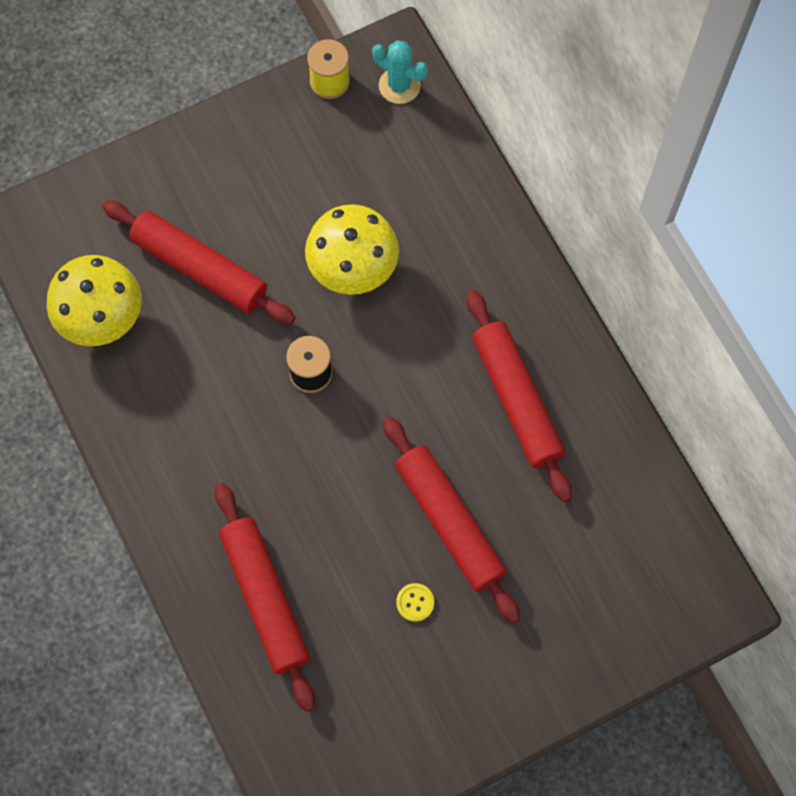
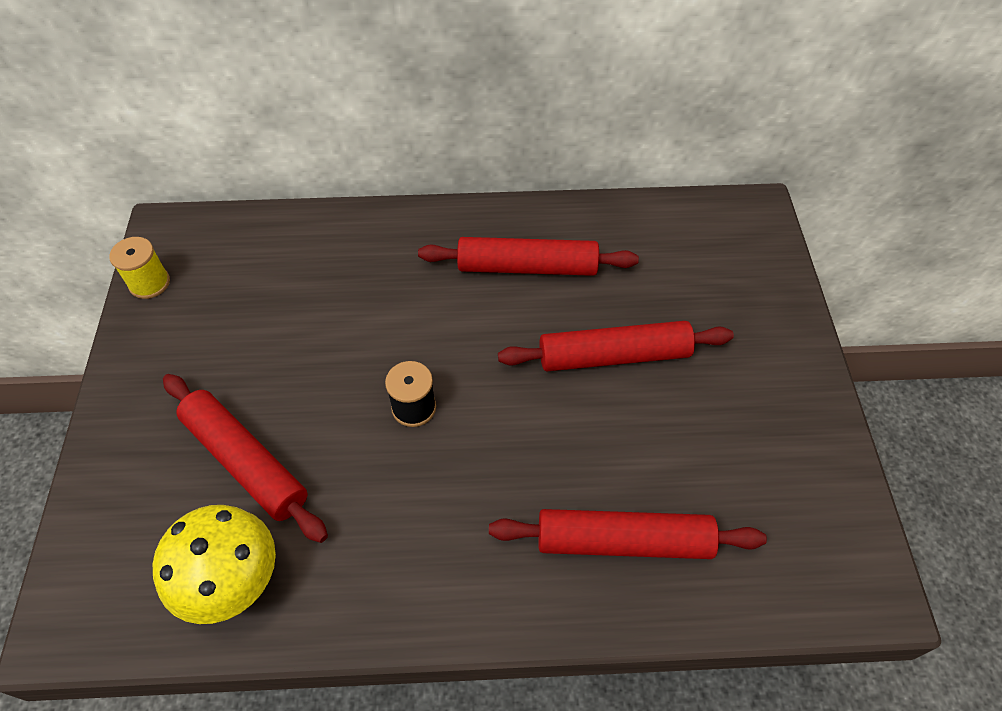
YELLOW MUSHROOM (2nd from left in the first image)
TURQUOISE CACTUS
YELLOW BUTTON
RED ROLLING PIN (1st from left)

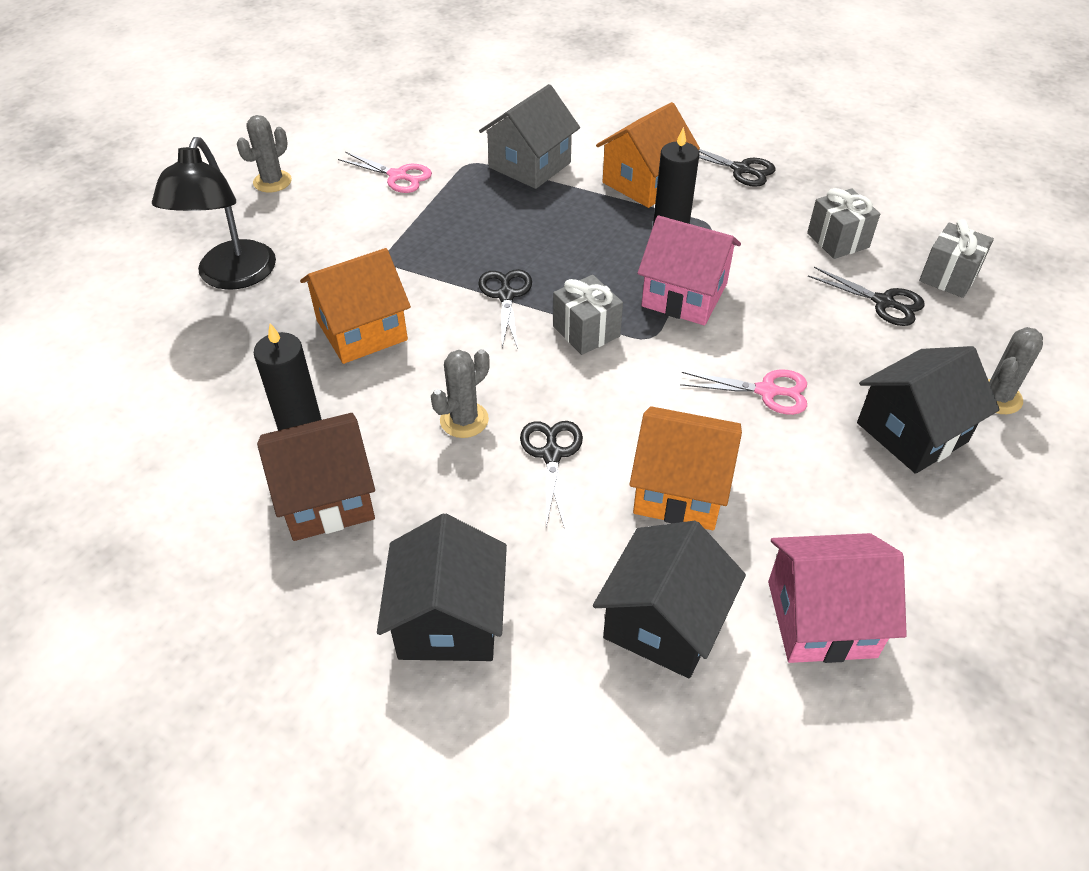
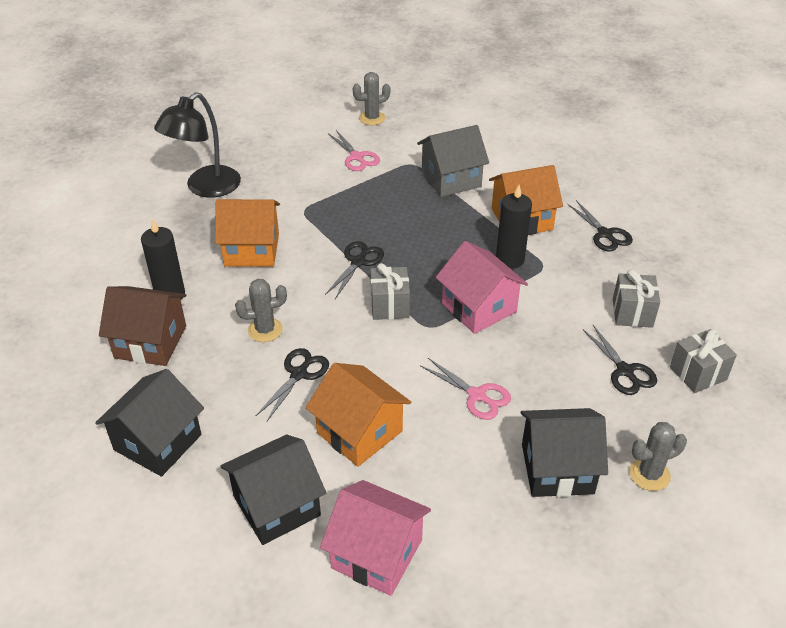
GREY CACTUS (2nd from left)

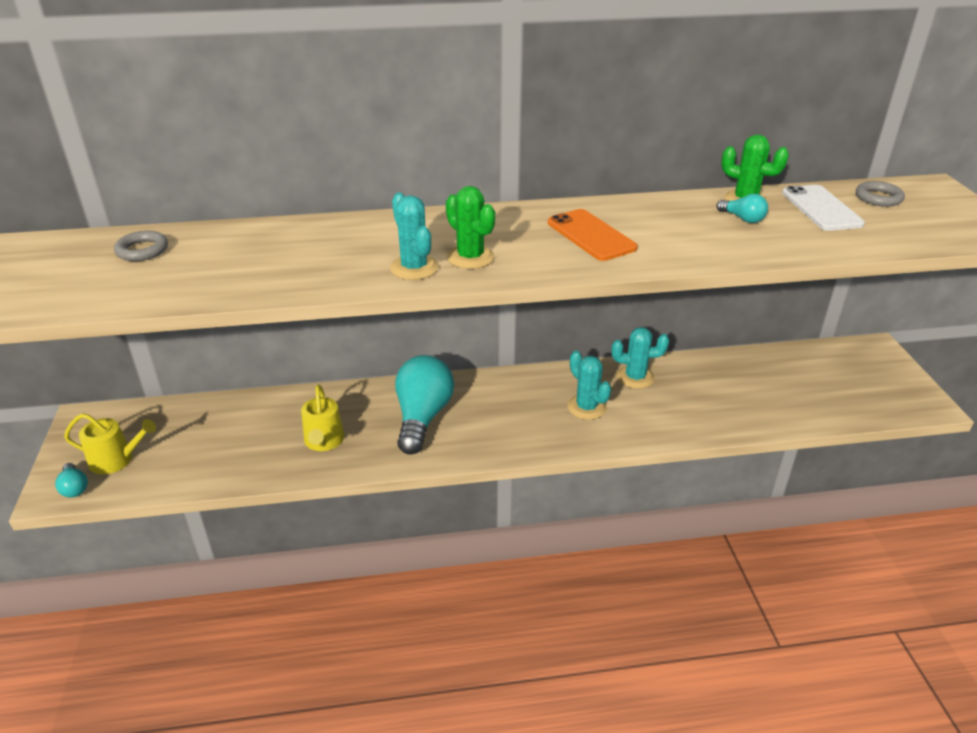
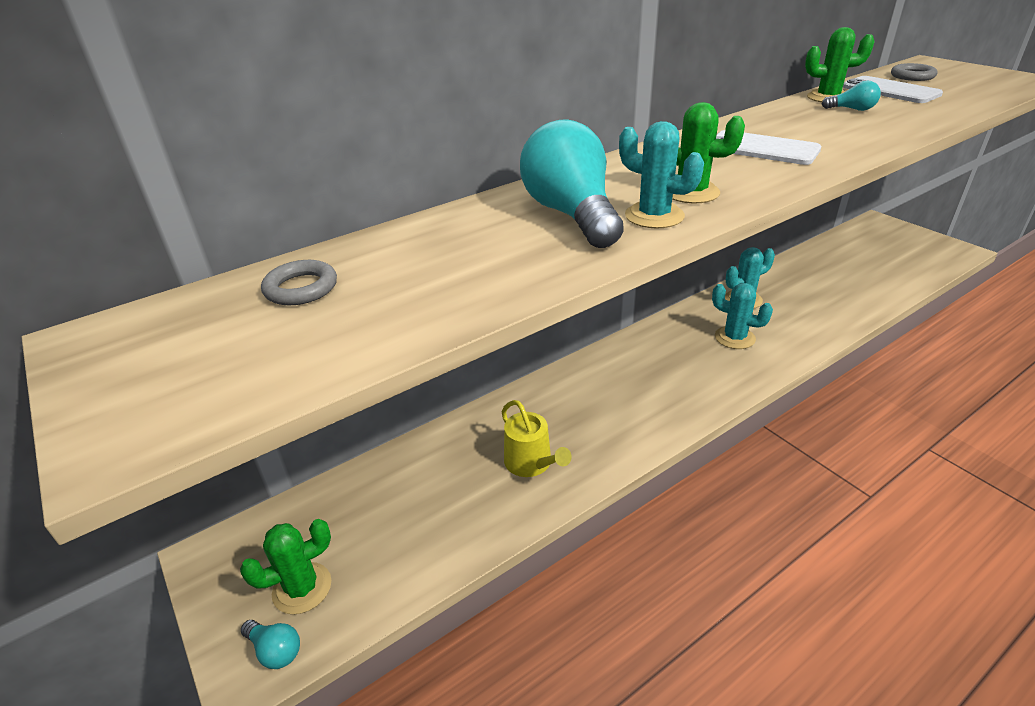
TURQUOISE LIGHT BULB (2nd from left)
GREEN CACTUS (1st from left)
WHITE PHONE (1st from left)

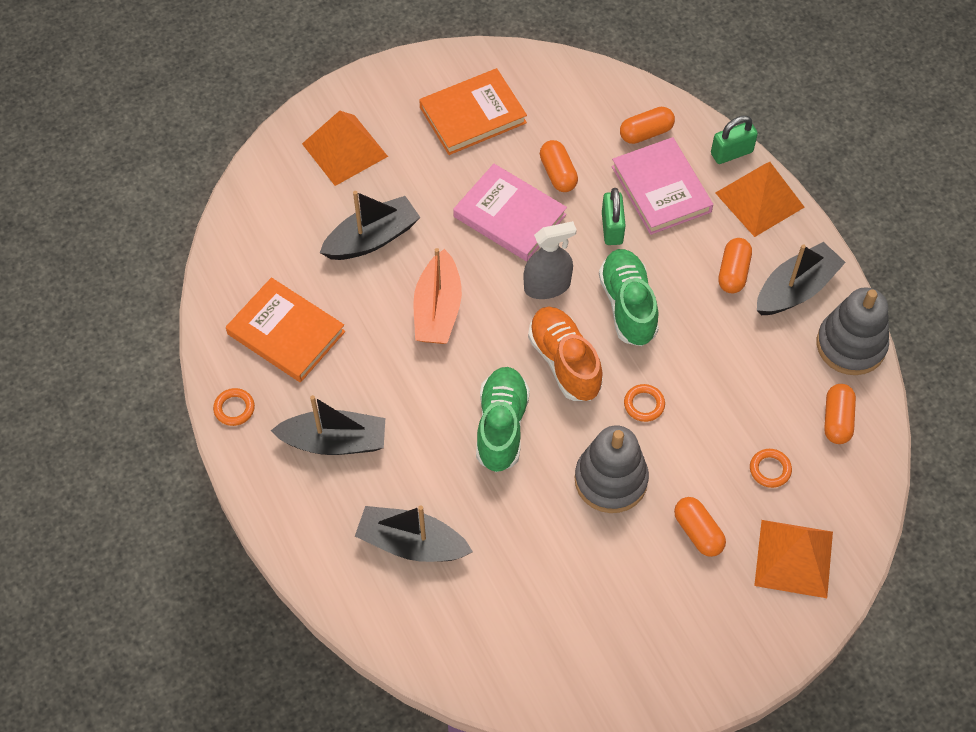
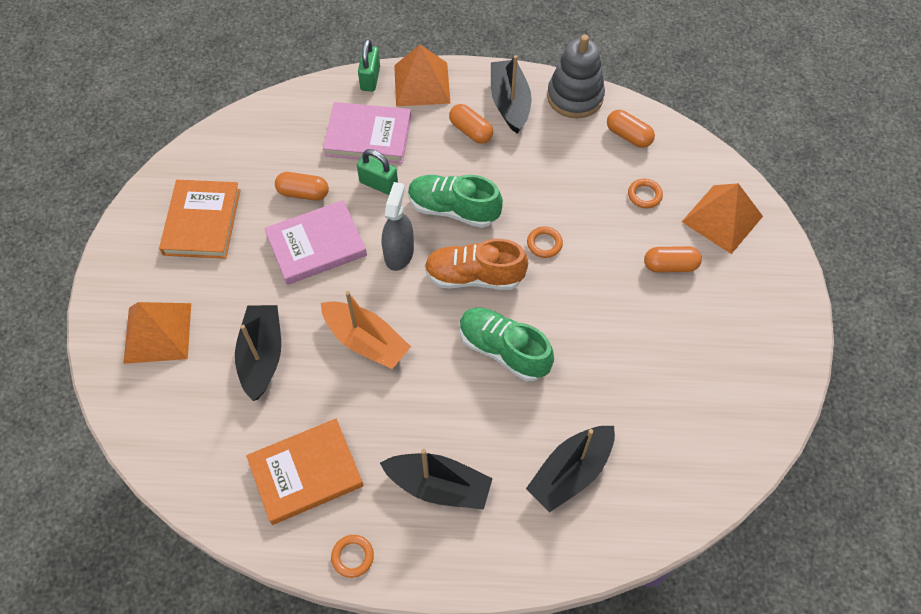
GREY STACKING TOY (1st from left in the first image)
ORANGE CAPSULE (2nd from left in the first image)
BLACK BOAT (2nd from left)

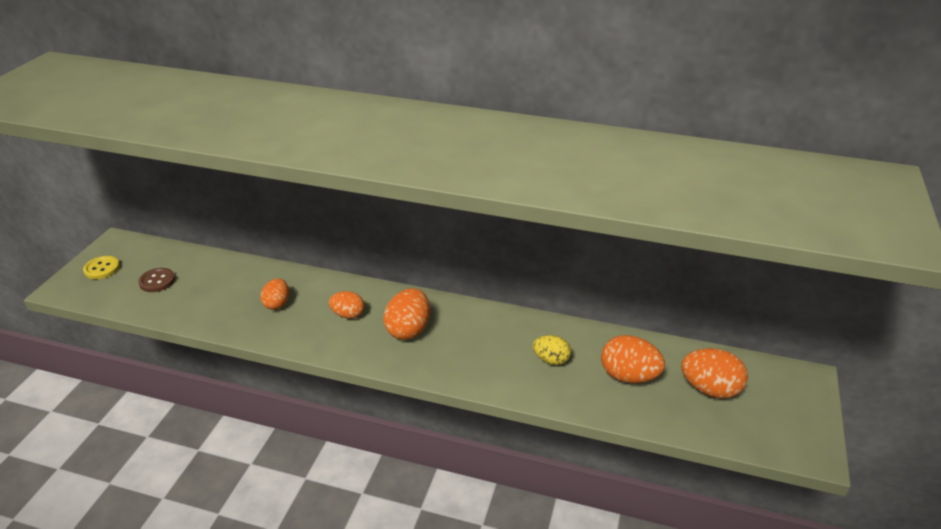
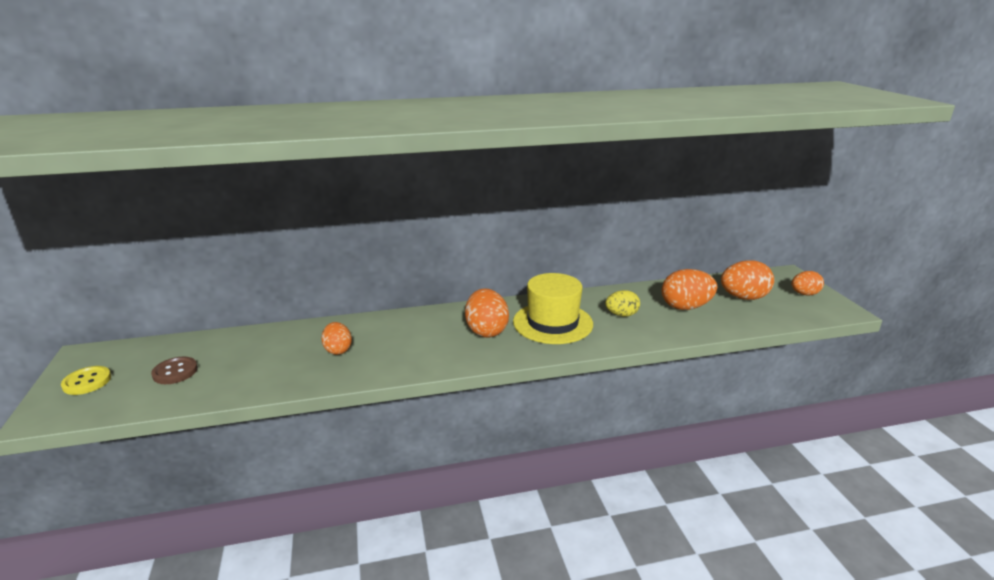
YELLOW HAT
ORANGE EGG (5th from left)

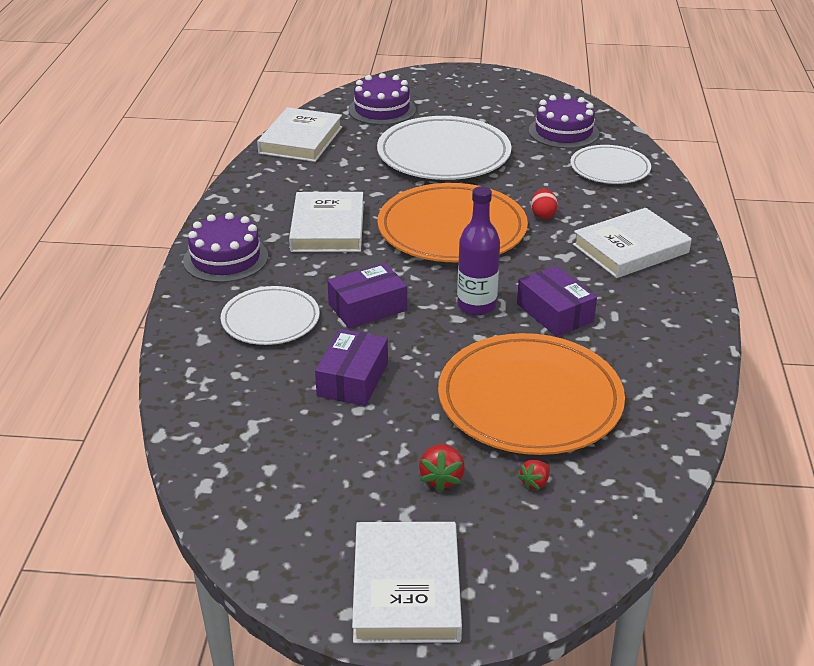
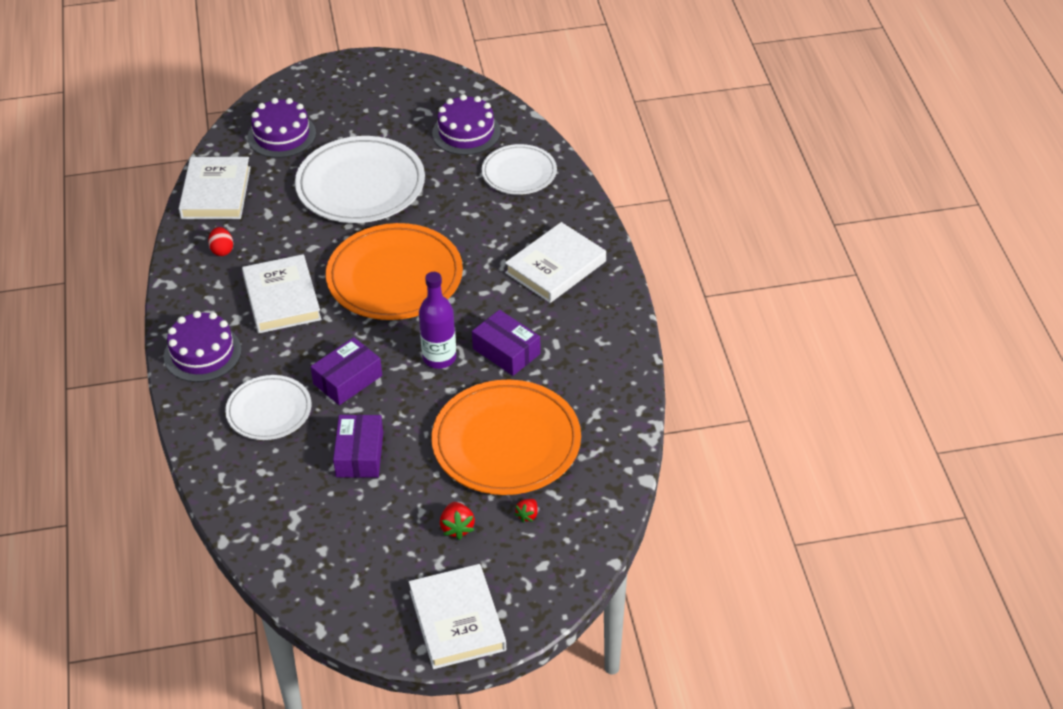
RED EGG

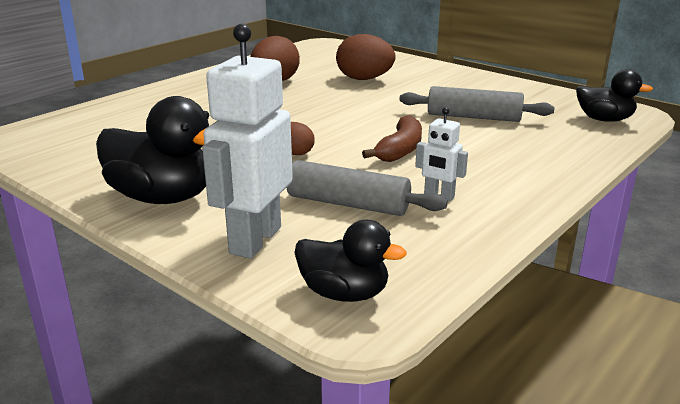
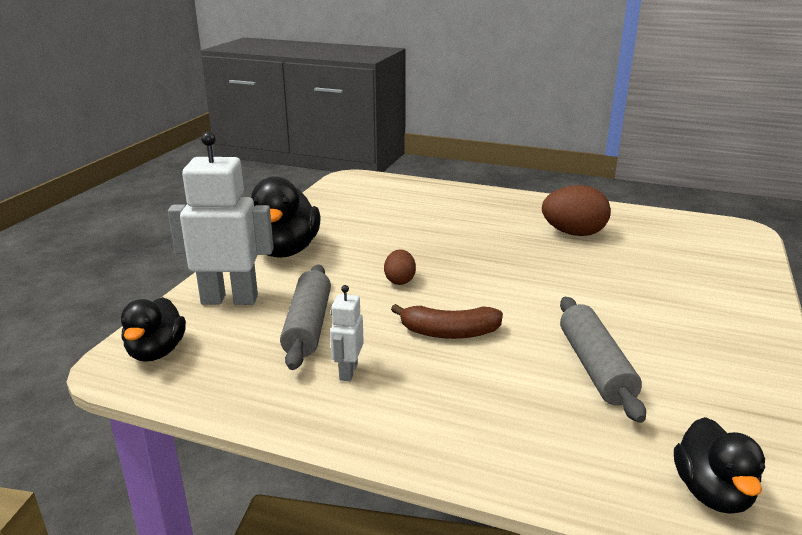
BROWN EGG (3rd from left in the first image)

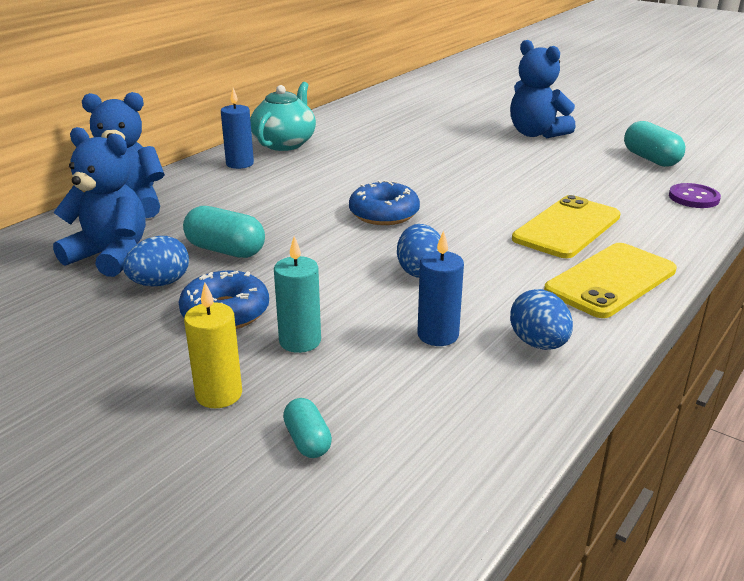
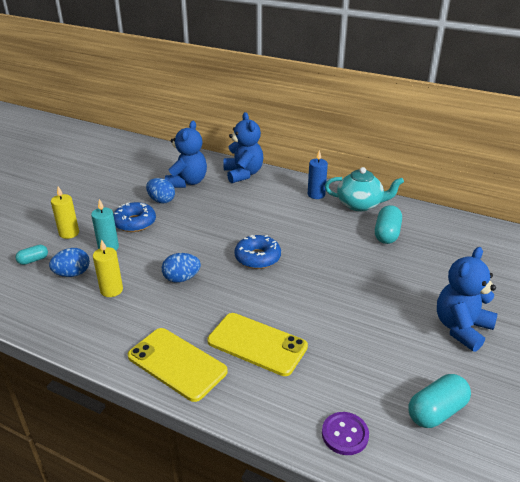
TURQUOISE CAPSULE (2nd from left)
BLUE EGG (1st from left)
YELLOW CANDLE (2nd from left)

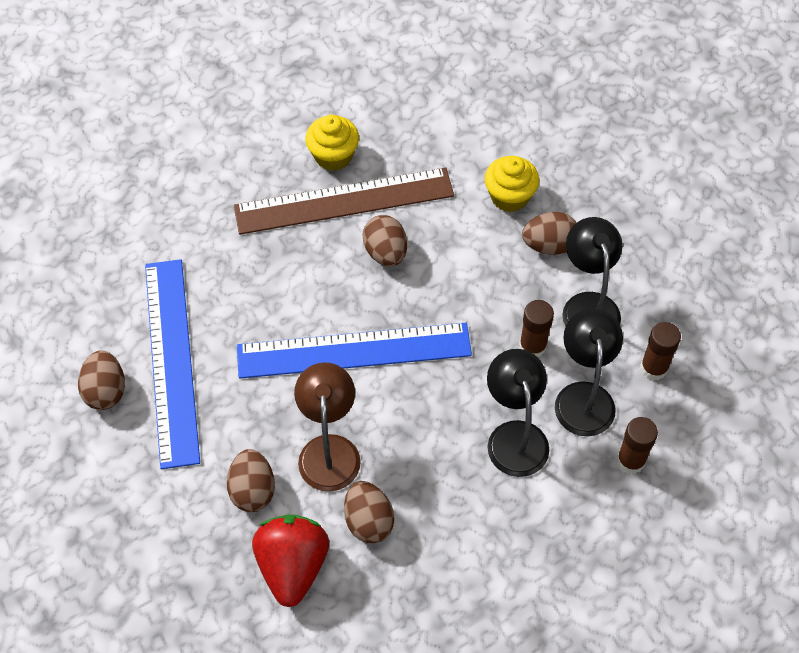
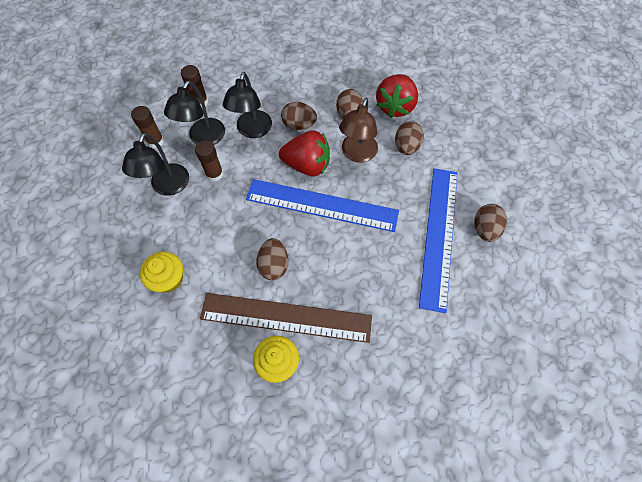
RED STRAWBERRY (1st from left)
BROWN EGG (2nd from left)

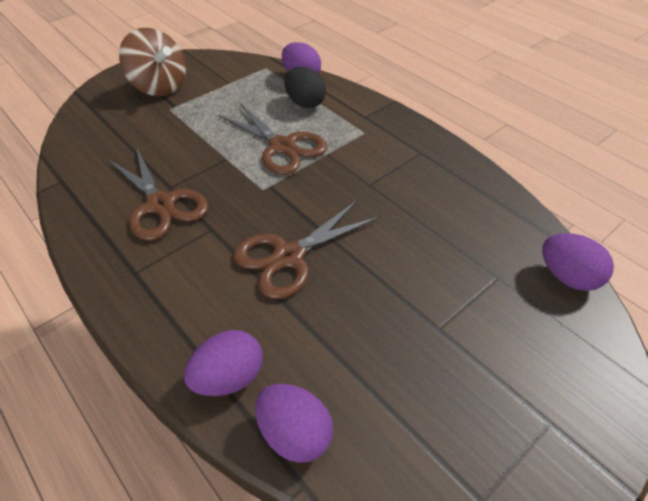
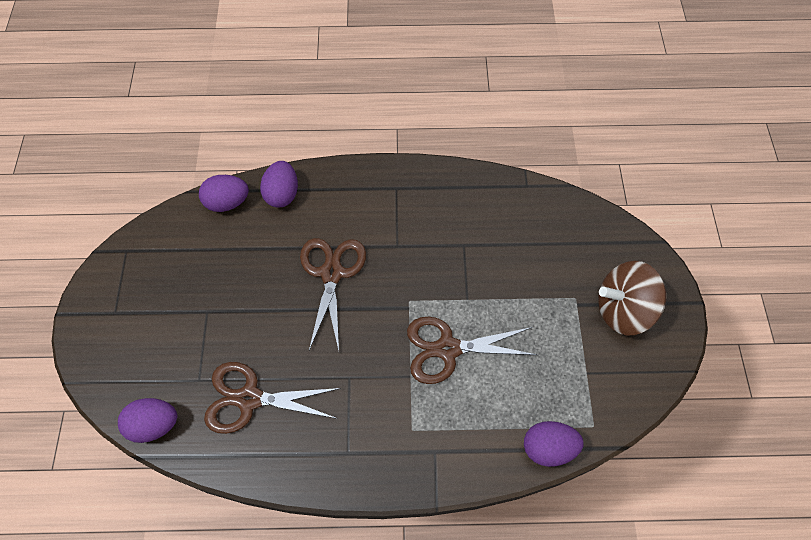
BLACK EGG
BROWN SCISSORS (1st from left)

